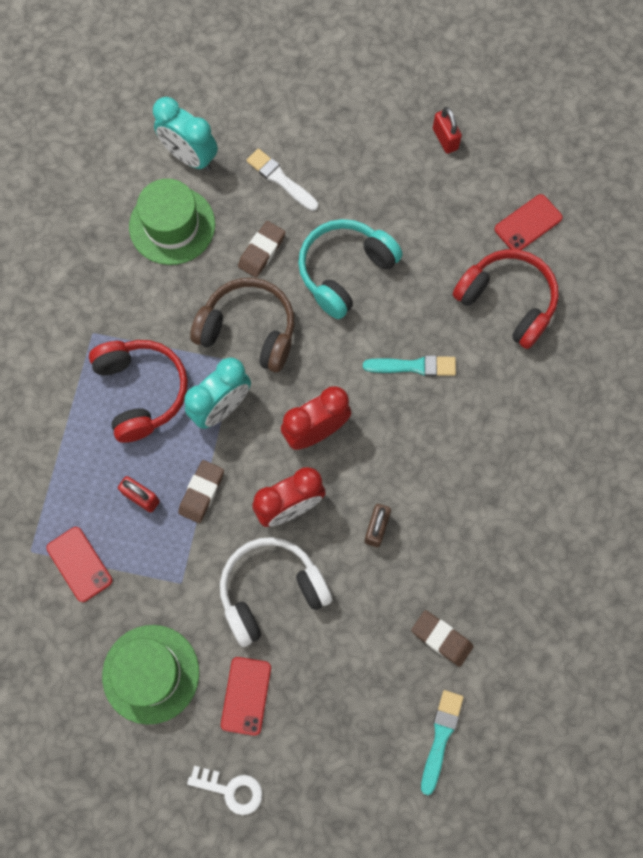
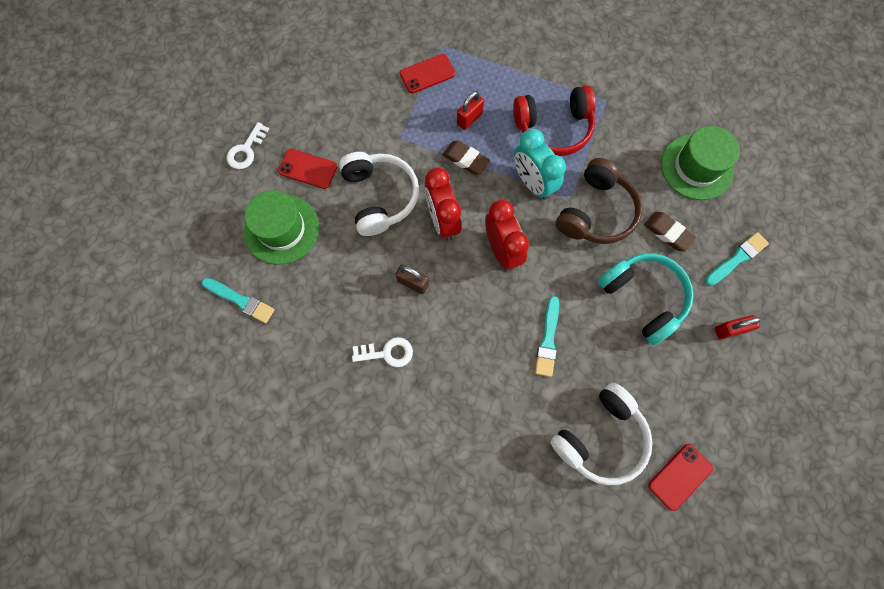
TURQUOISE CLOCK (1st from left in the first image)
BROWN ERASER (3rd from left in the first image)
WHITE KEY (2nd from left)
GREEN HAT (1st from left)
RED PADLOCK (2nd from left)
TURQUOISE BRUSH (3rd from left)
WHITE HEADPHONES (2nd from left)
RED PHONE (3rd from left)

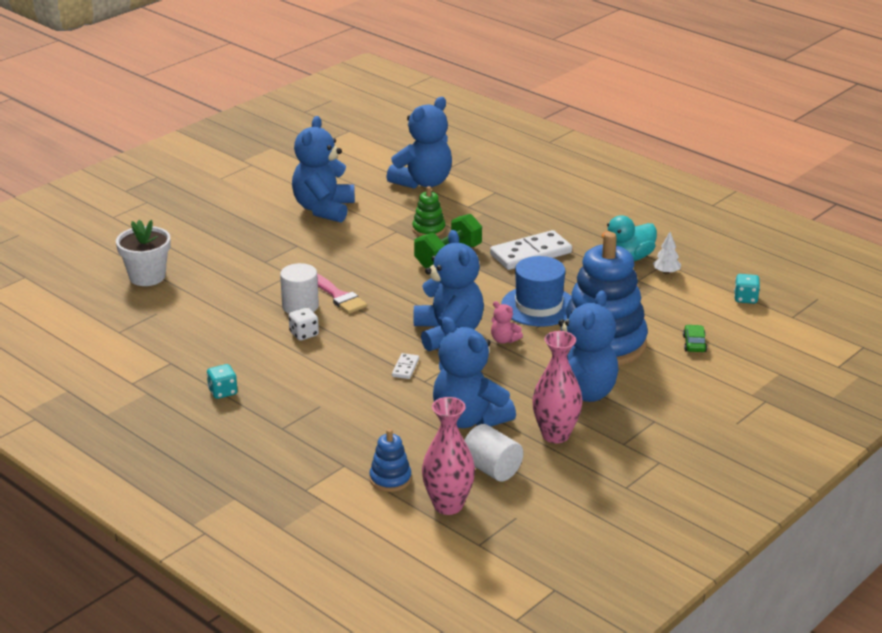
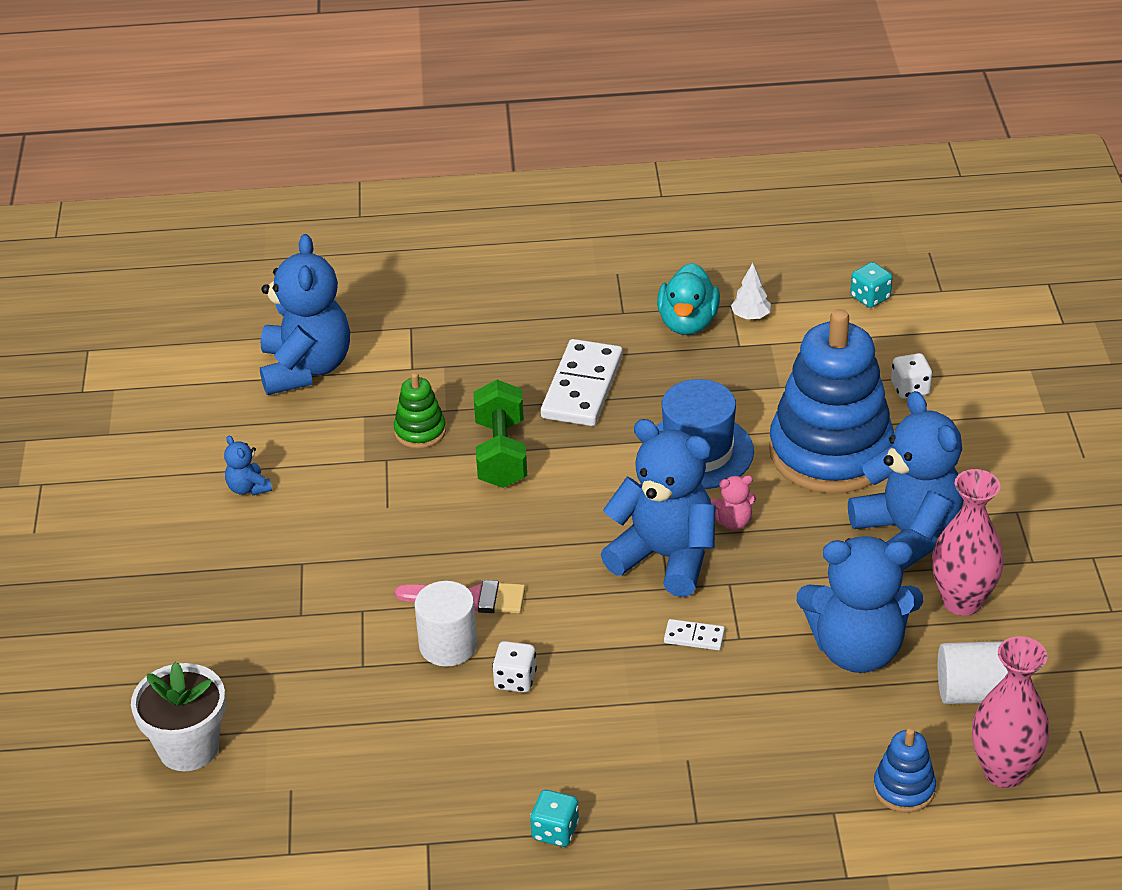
WHITE DICE (2nd from left)
WHITE DOMINO (2nd from left)
BLUE TEDDY BEAR (1st from left)

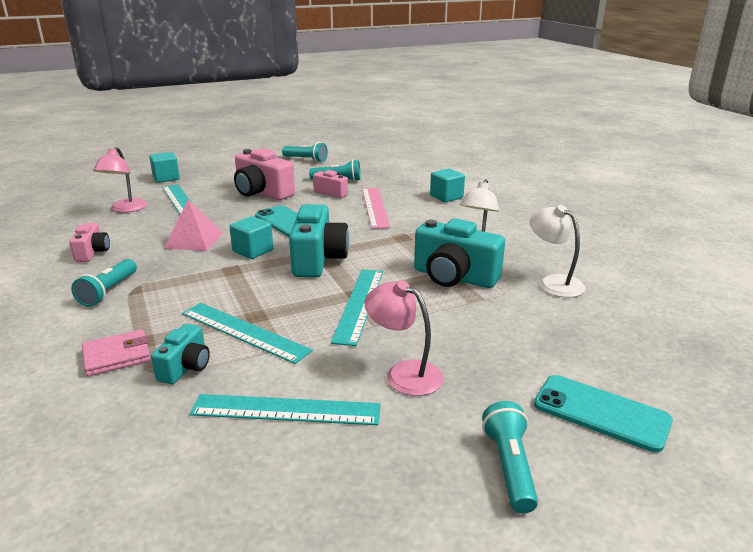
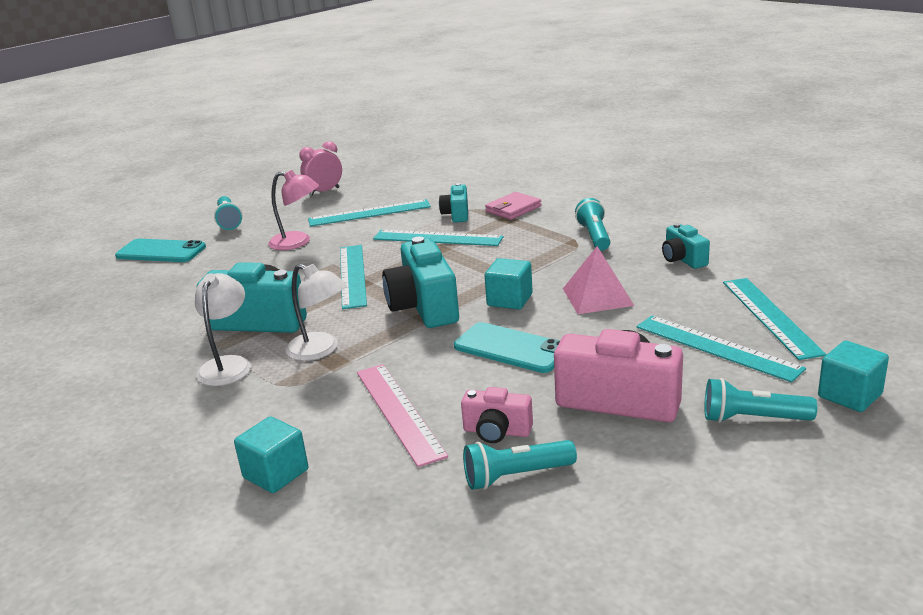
PINK CLOCK
TURQUOISE FLASHLIGHT (4th from left)
WHITE LAMP (2nd from left)
TURQUOISE RULER (5th from left)
TURQUOISE CAMERA (4th from left)

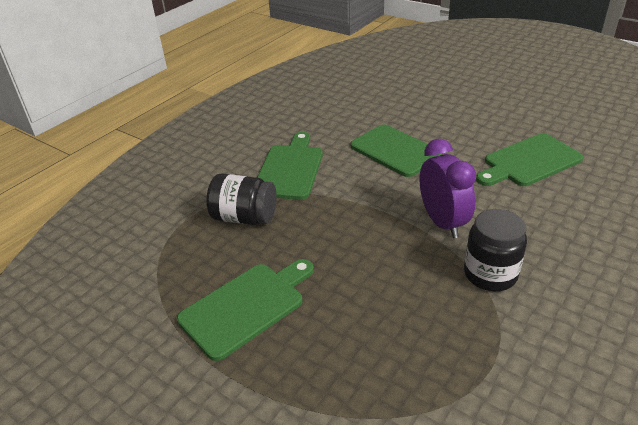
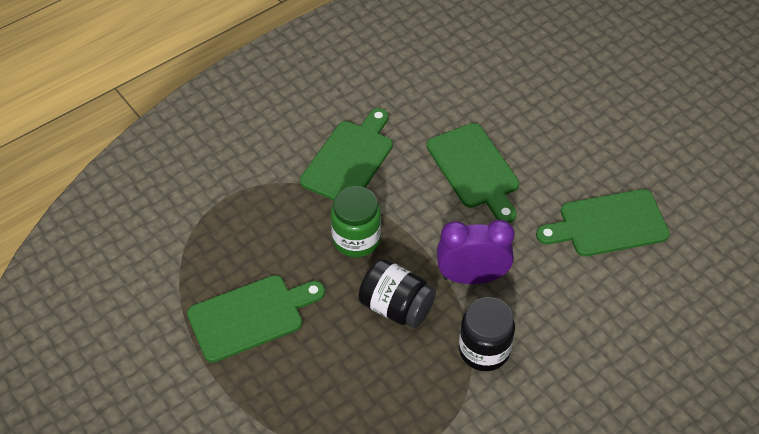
GREEN JAR
BLACK JAR (1st from left)
PURPLE CLOCK

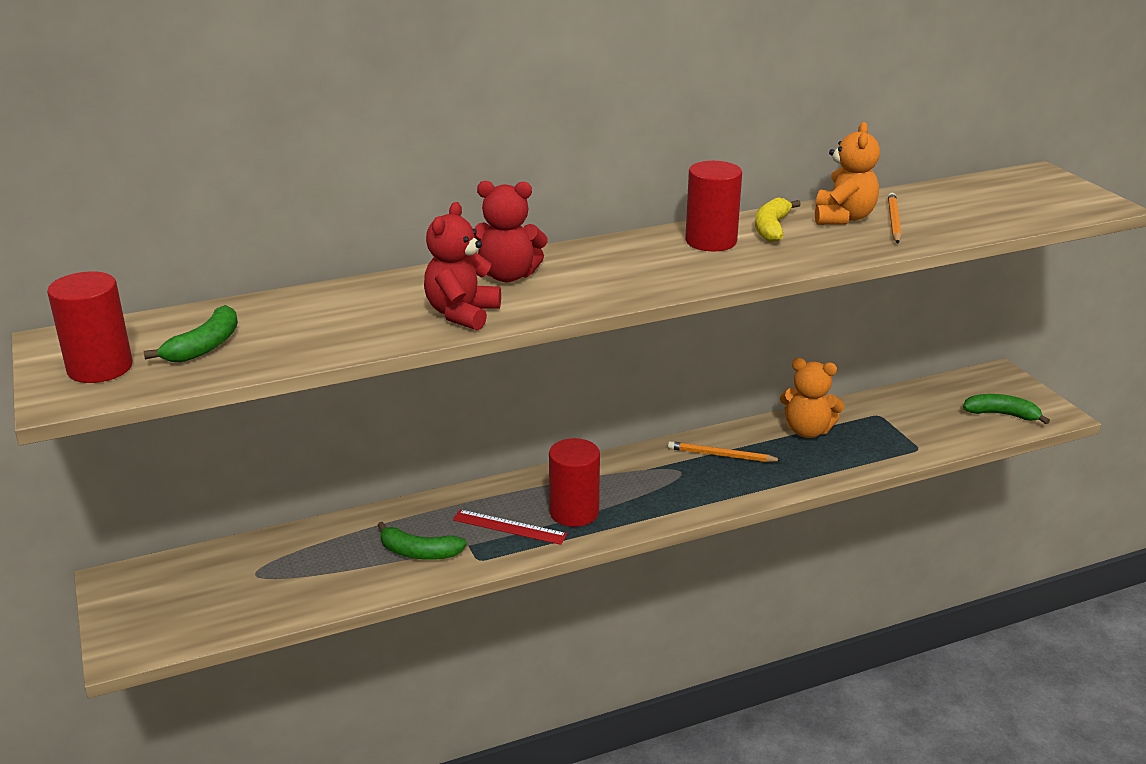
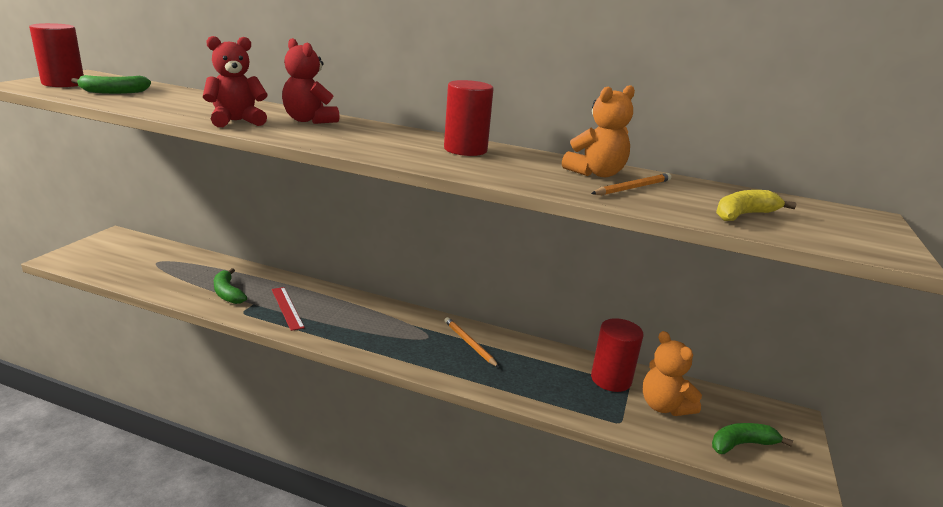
RED CYLINDER (3rd from left)
YELLOW BANANA
ORANGE TEDDY BEAR (2nd from left)
GREEN BANANA (3rd from left)

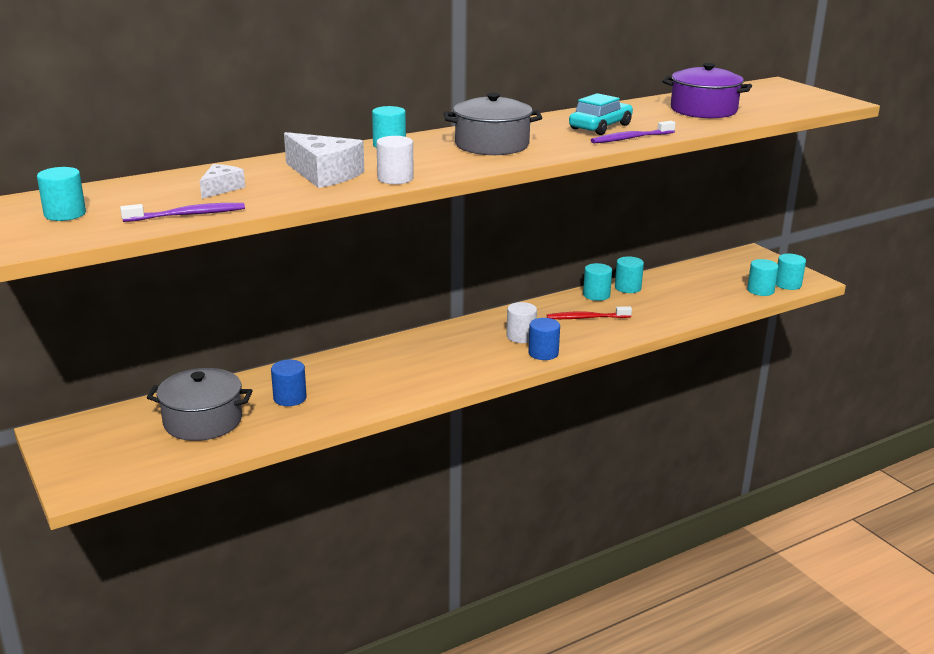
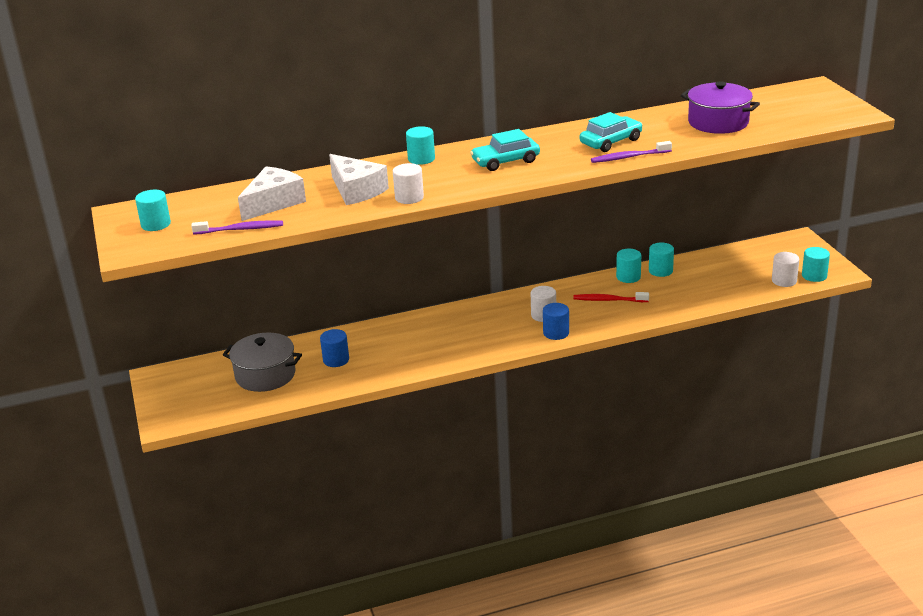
TURQUOISE CAR (1st from left)
WHITE CYLINDER (3rd from left)
WHITE CHEESE (1st from left)

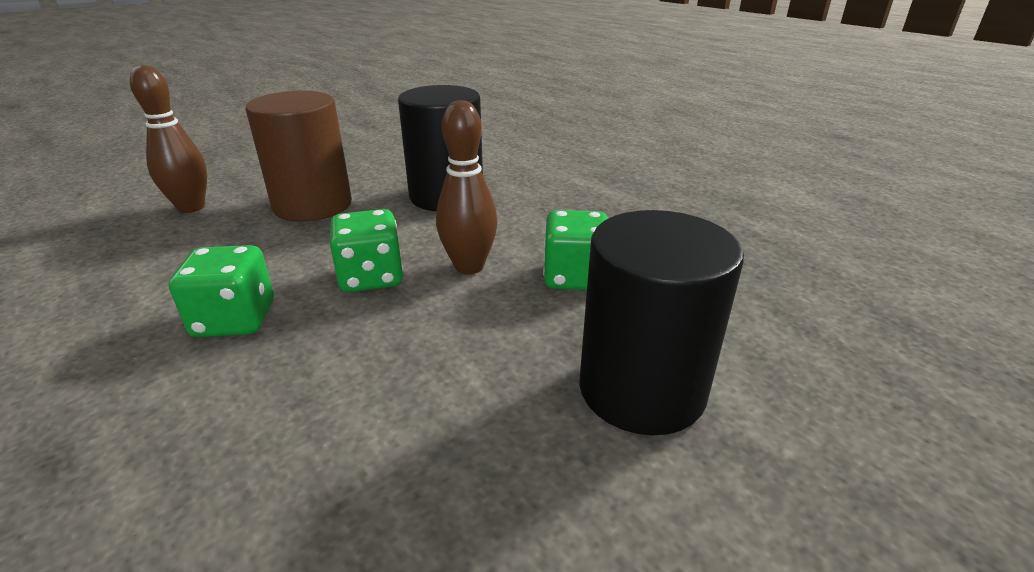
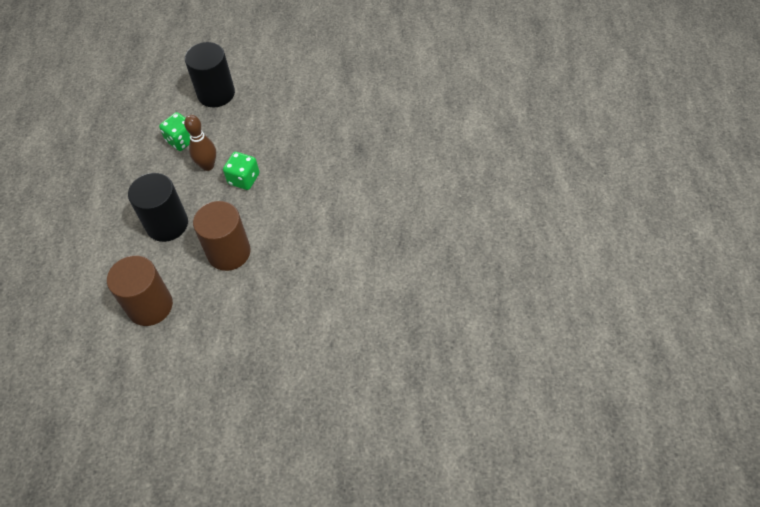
BROWN BOWLING PIN (1st from left in the first image)
GREEN DICE (1st from left in the first image)
BROWN CYLINDER (1st from left)

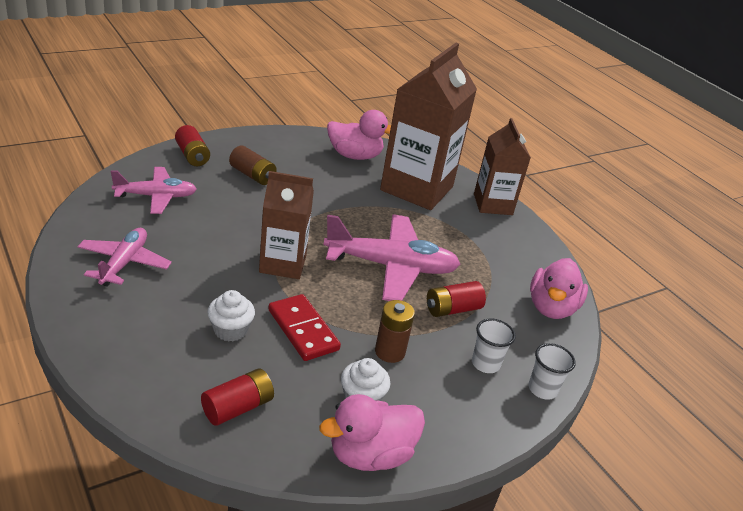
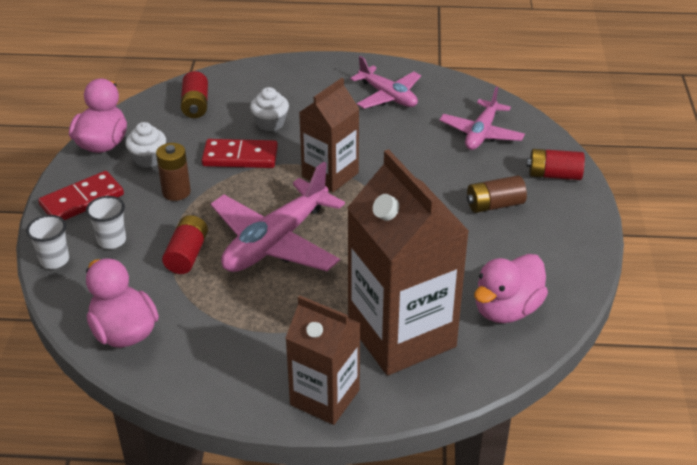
RED DOMINO (1st from left)

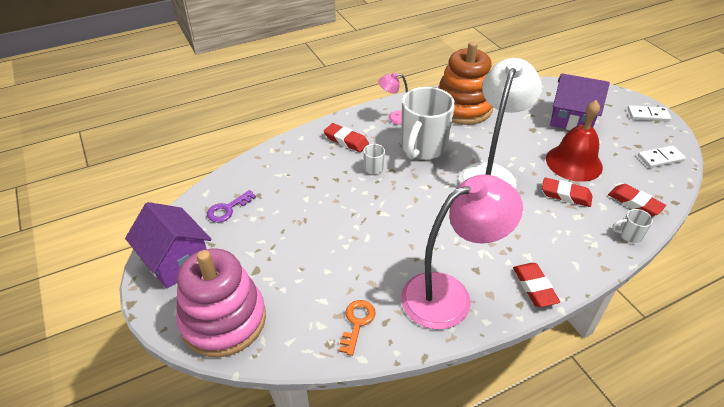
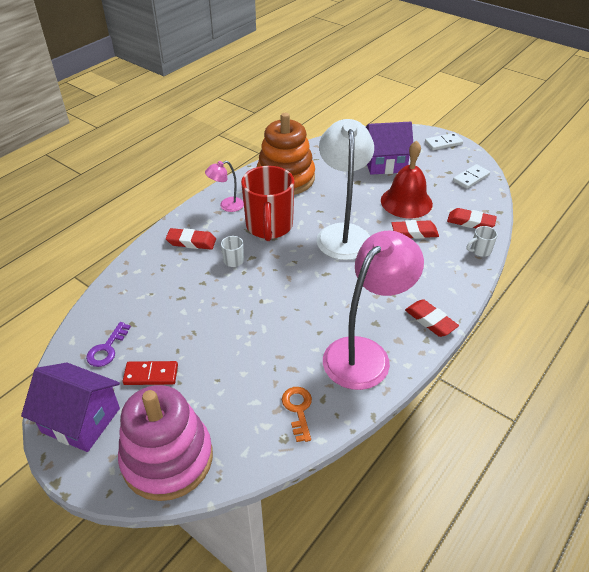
RED DOMINO
RED MUG

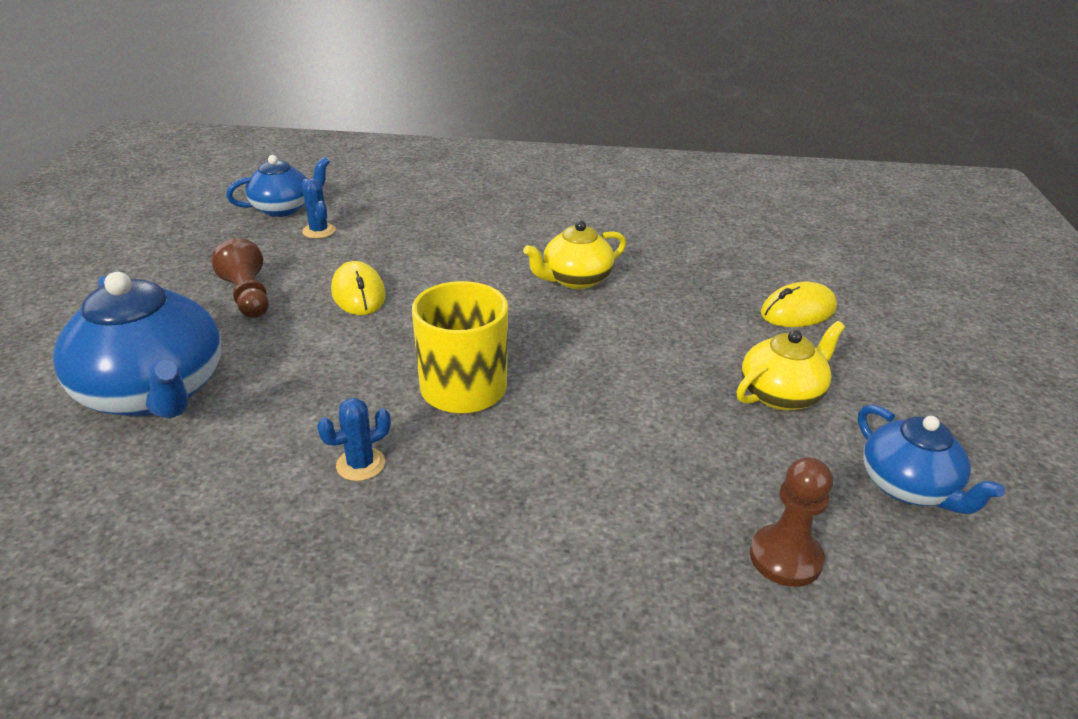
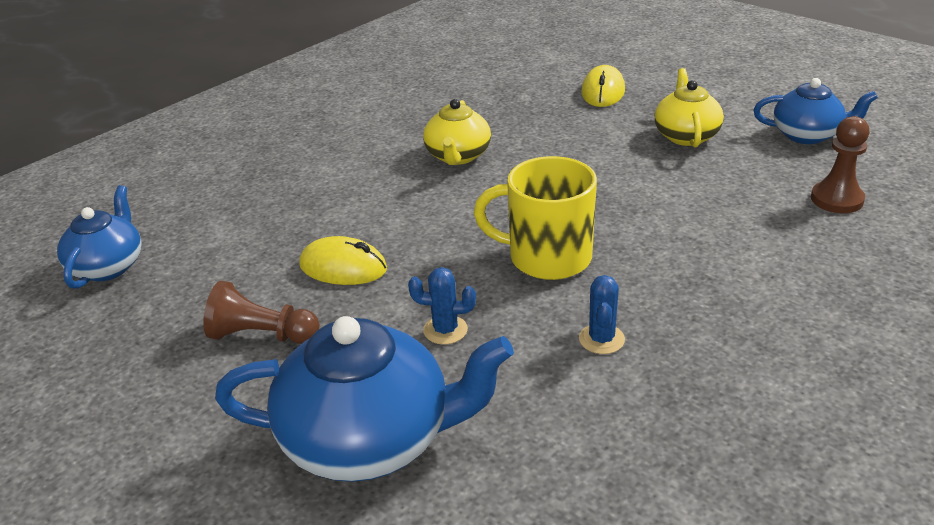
BLUE CACTUS (1st from left)

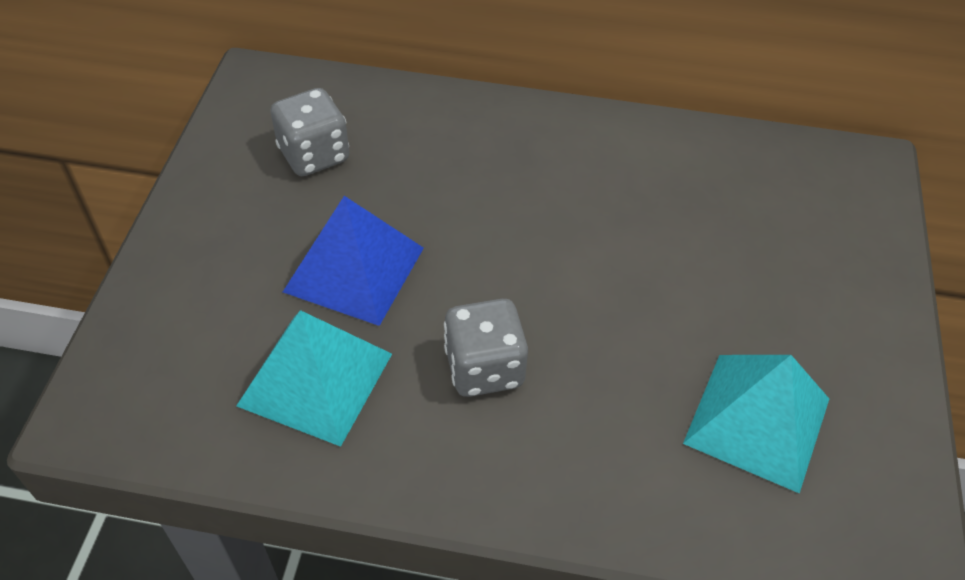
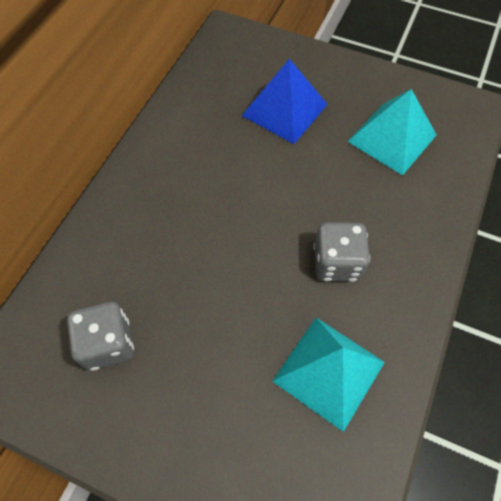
BLUE PYRAMID

